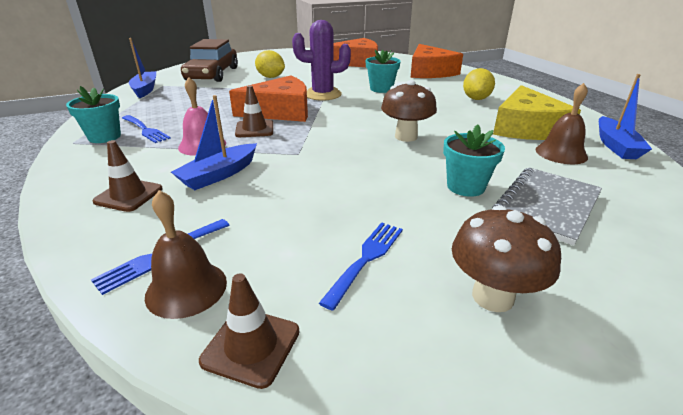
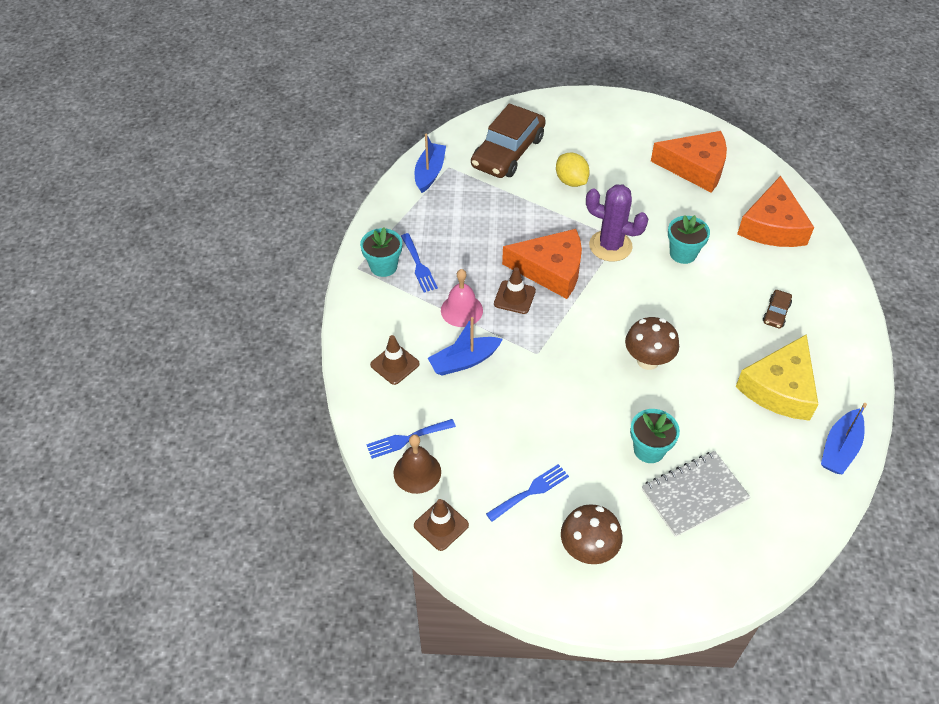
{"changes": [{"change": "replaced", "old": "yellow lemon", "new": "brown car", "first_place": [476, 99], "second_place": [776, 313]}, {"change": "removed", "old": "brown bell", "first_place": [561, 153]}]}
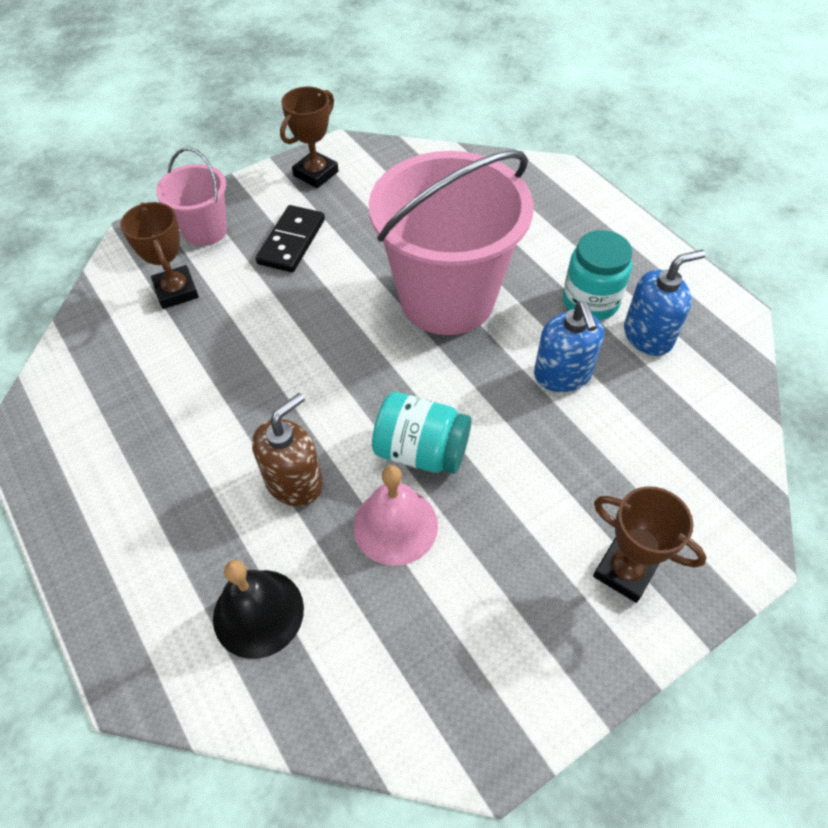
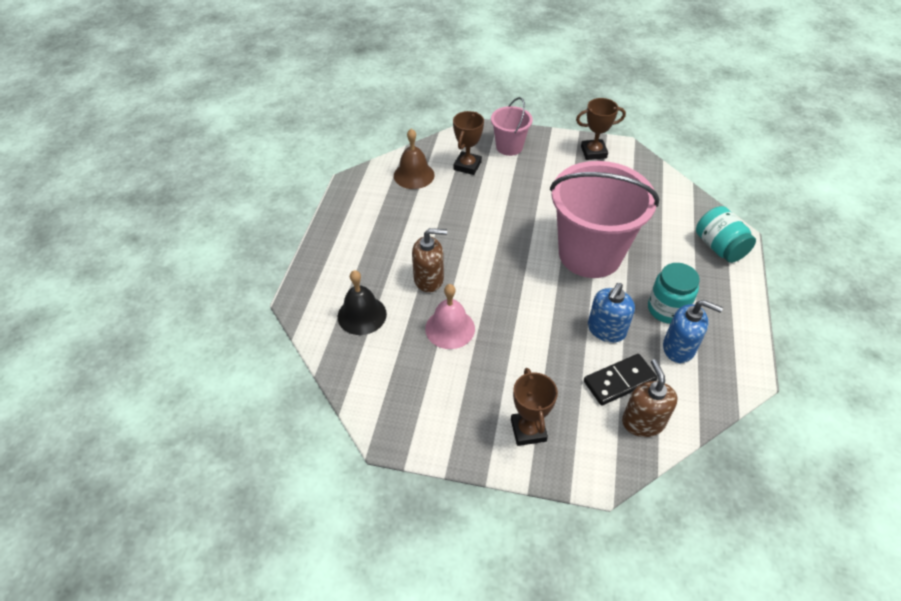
{"changes": [{"change": "moved", "old": "black domino", "first_place": [292, 241], "second_place": [619, 381]}, {"change": "moved", "old": "turquoise jar", "first_place": [421, 451], "second_place": [719, 247]}, {"change": "added", "new": "brown bell", "second_place": [414, 175]}, {"change": "added", "new": "brown soap dispenser", "second_place": [643, 422]}]}
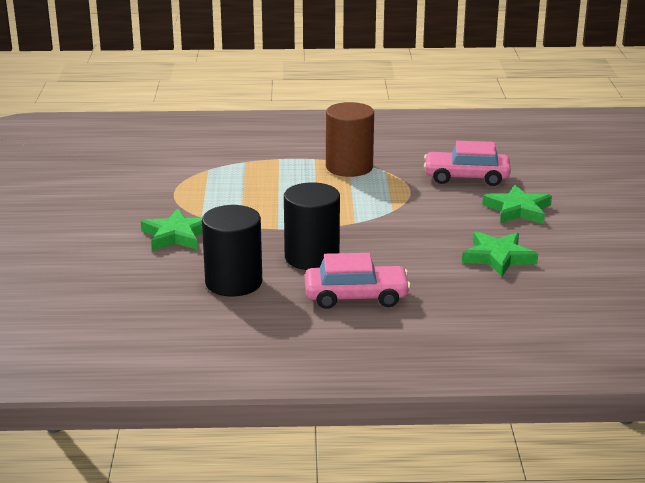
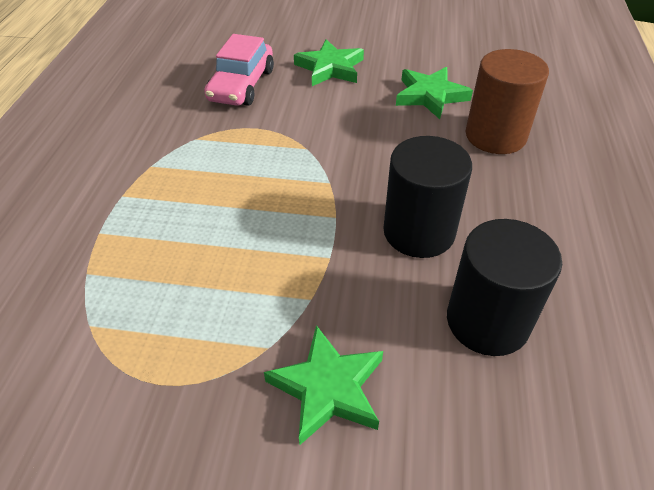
{"changes": [{"change": "moved", "old": "brown cylinder", "first_place": [349, 167], "second_place": [495, 136]}, {"change": "removed", "old": "pink car", "first_place": [356, 297]}]}
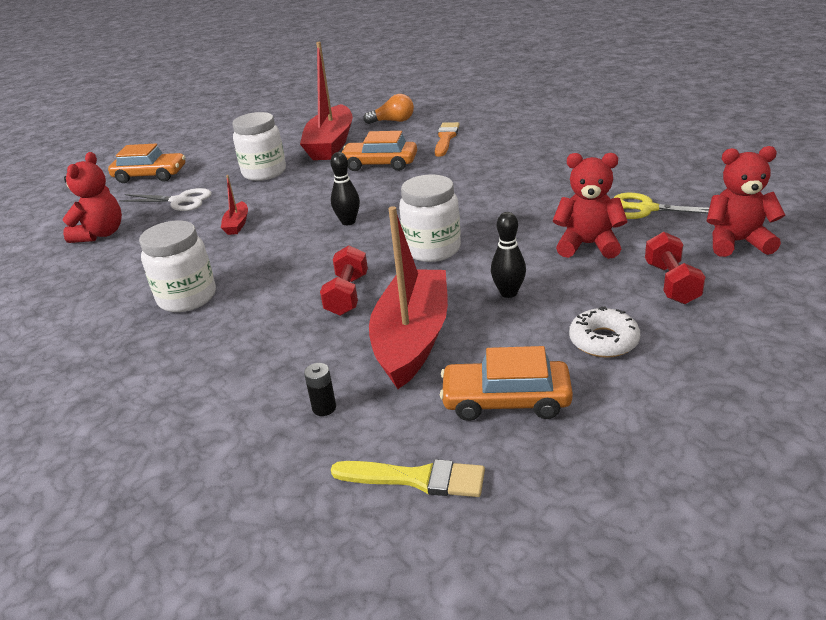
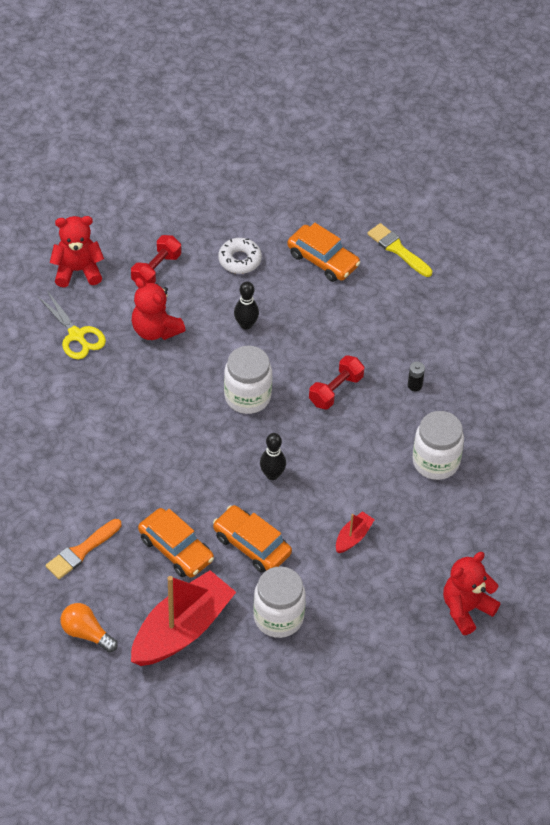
{"changes": [{"change": "moved", "old": "orange car", "first_place": [150, 175], "second_place": [252, 545]}, {"change": "turned", "old": "red teddy bear", "first_place": [737, 242], "second_place": [77, 270], "degrees": 135}, {"change": "removed", "old": "white scissors", "first_place": [179, 201]}, {"change": "removed", "old": "red boat", "first_place": [412, 339]}, {"change": "moved", "old": "black battery", "first_place": [324, 408], "second_place": [415, 385]}]}
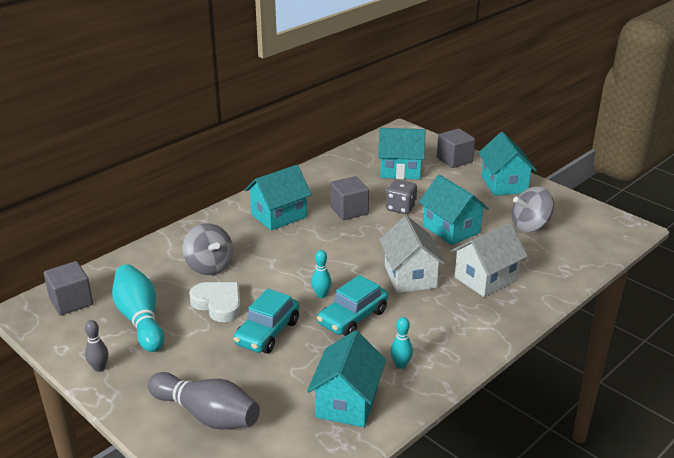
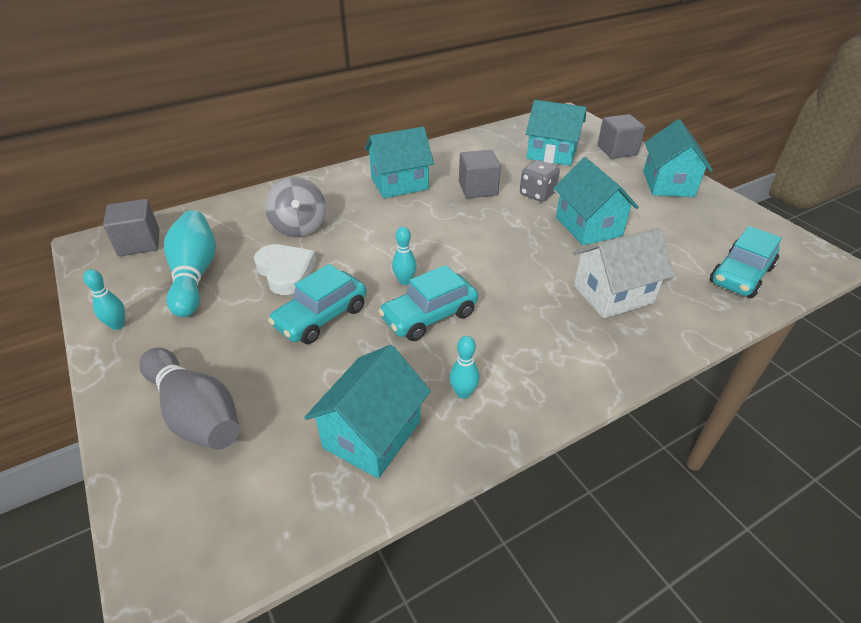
{"changes": [{"change": "removed", "old": "grey spinning top", "first_place": [530, 226]}, {"change": "removed", "old": "white house", "first_place": [410, 276]}, {"change": "recoloured", "old": "grey bowling pin", "new": "turquoise bowling pin", "first_place": [99, 368], "second_place": [117, 325]}, {"change": "added", "new": "turquoise car", "second_place": [740, 275]}]}
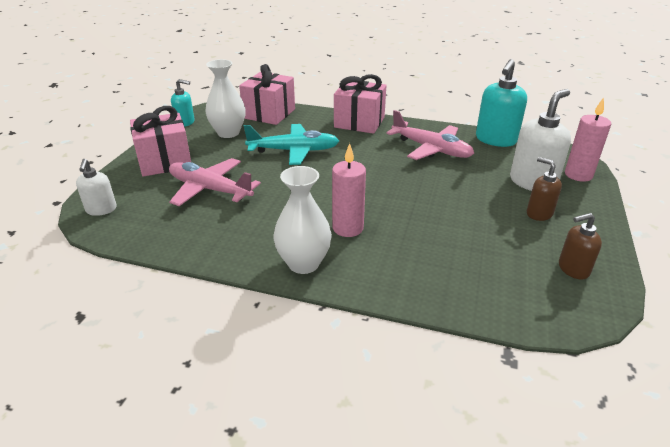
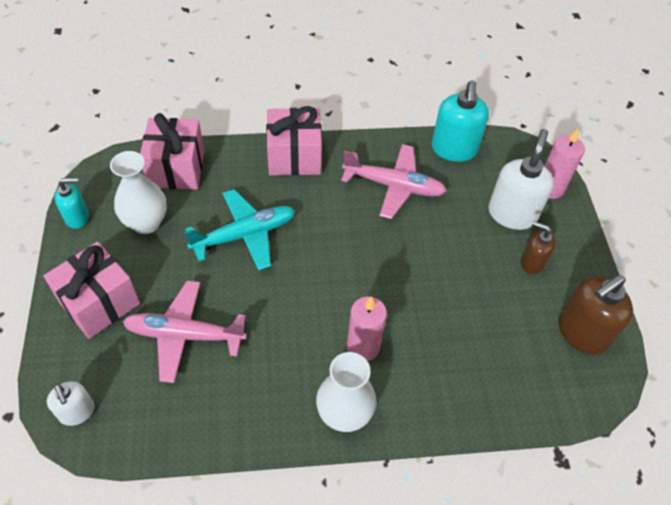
{"changes": [{"change": "resized", "old": "brown soap dispenser", "first_place": [573, 269], "second_place": [581, 333], "factor": 1.71}]}
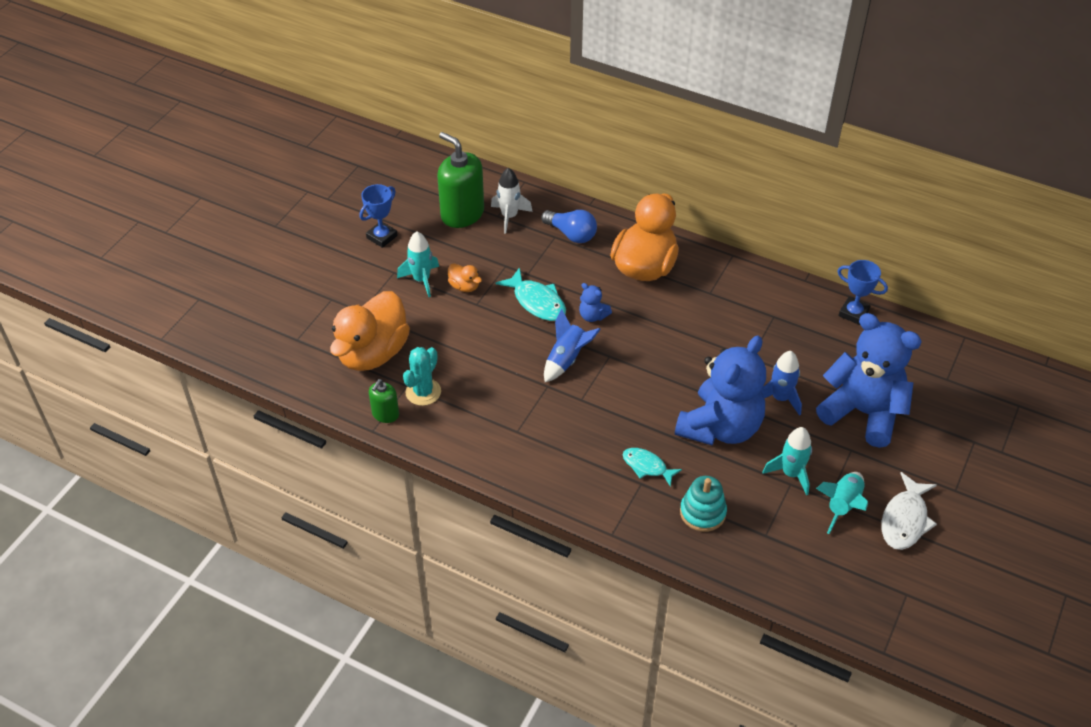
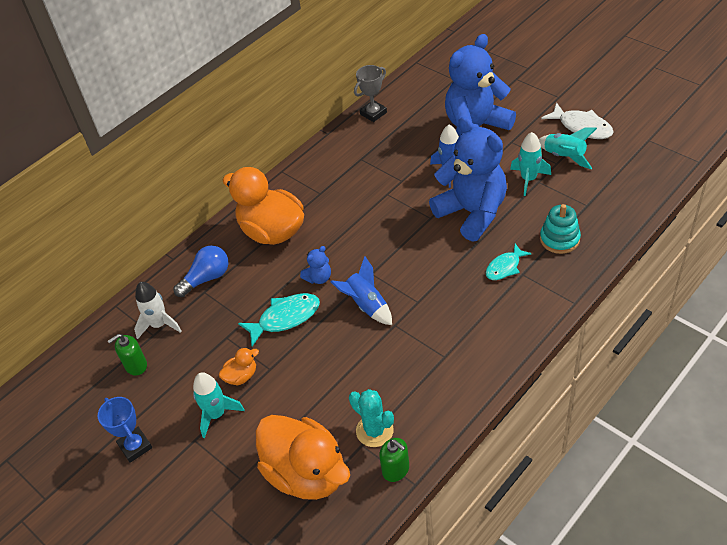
{"changes": [{"change": "resized", "old": "green soap dispenser", "first_place": [462, 214], "second_place": [136, 365], "factor": 0.52}, {"change": "recoloured", "old": "blue trophy", "new": "grey trophy", "first_place": [853, 313], "second_place": [373, 113]}]}
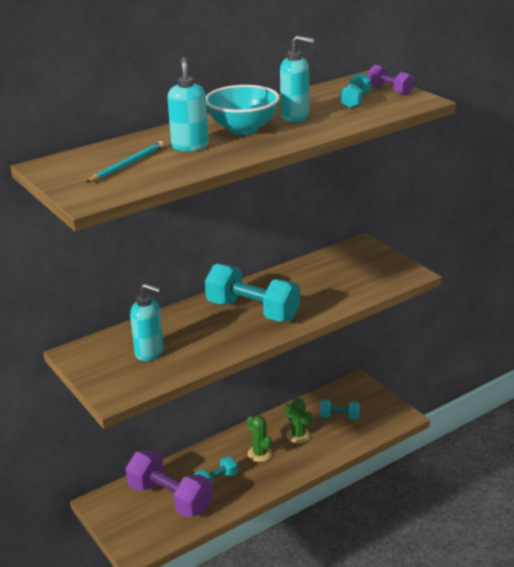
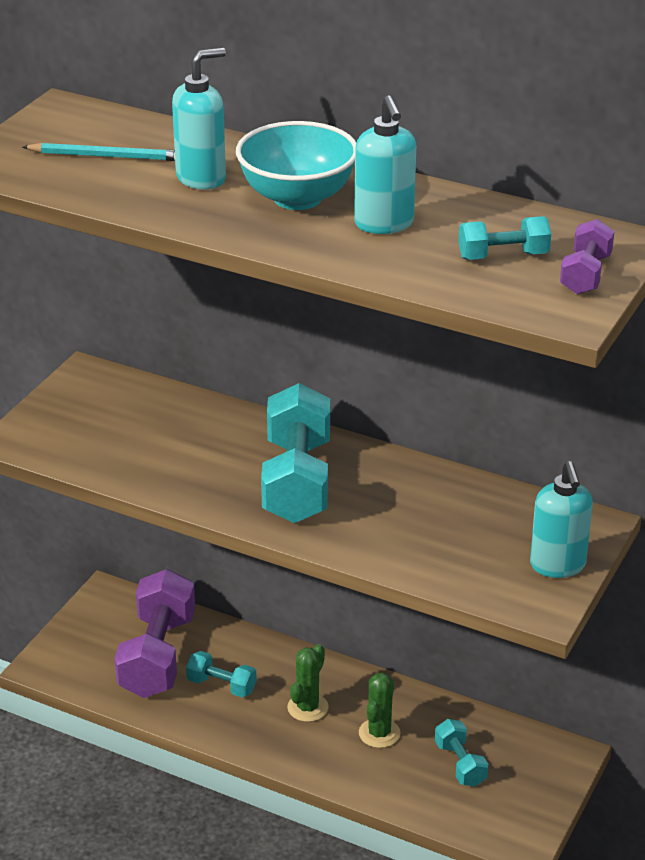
{"changes": [{"change": "moved", "old": "turquoise soap dispenser", "first_place": [150, 352], "second_place": [558, 566]}]}
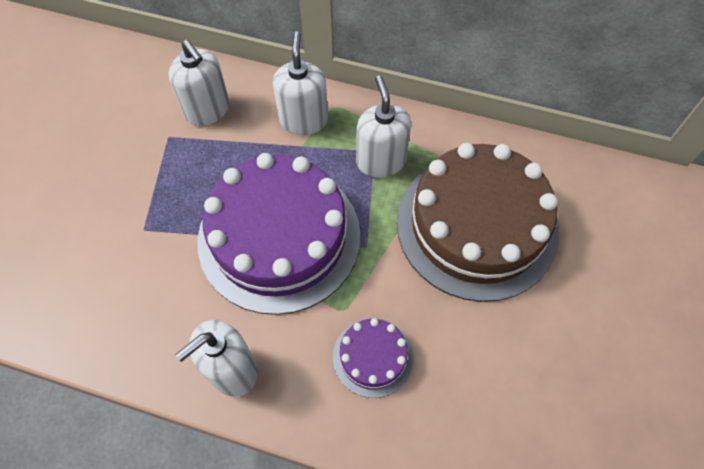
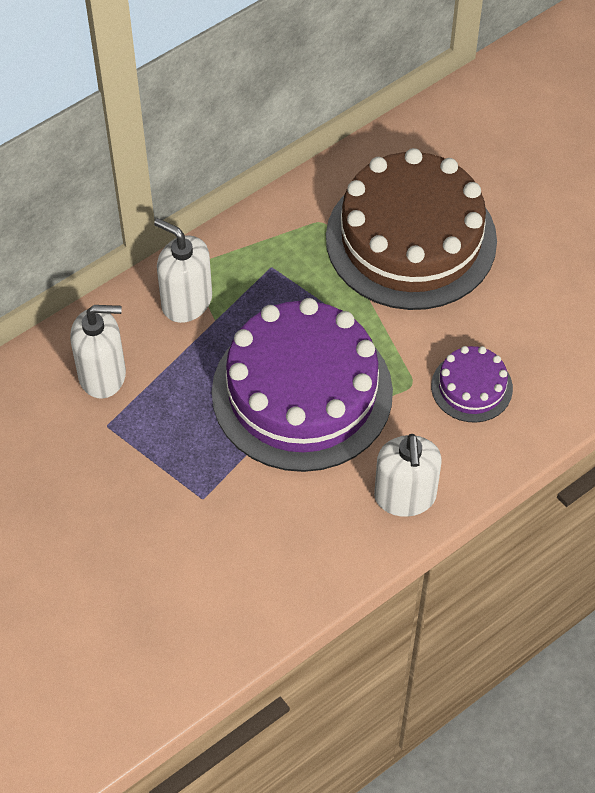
{"changes": [{"change": "removed", "old": "white soap dispenser", "first_place": [381, 161]}]}
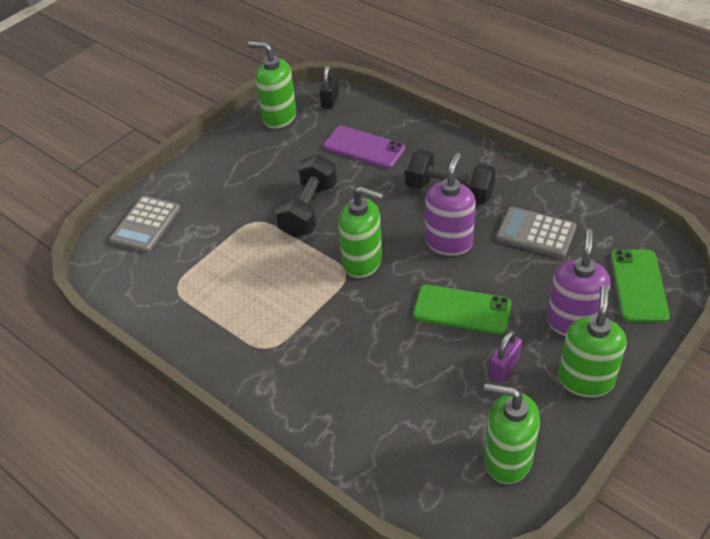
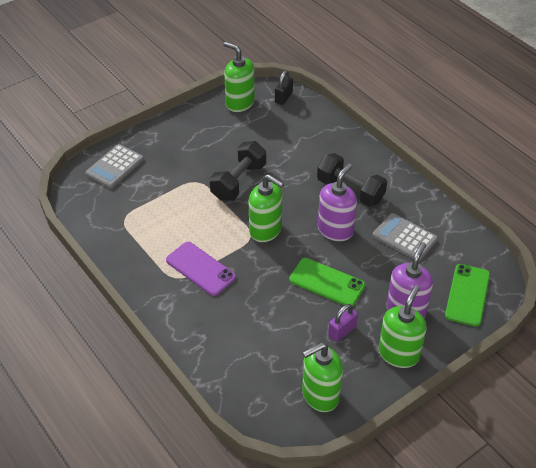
{"changes": [{"change": "moved", "old": "purple phone", "first_place": [364, 147], "second_place": [200, 269]}, {"change": "turned", "old": "green soap dispenser", "first_place": [507, 459], "second_place": [320, 395], "degrees": -60}]}
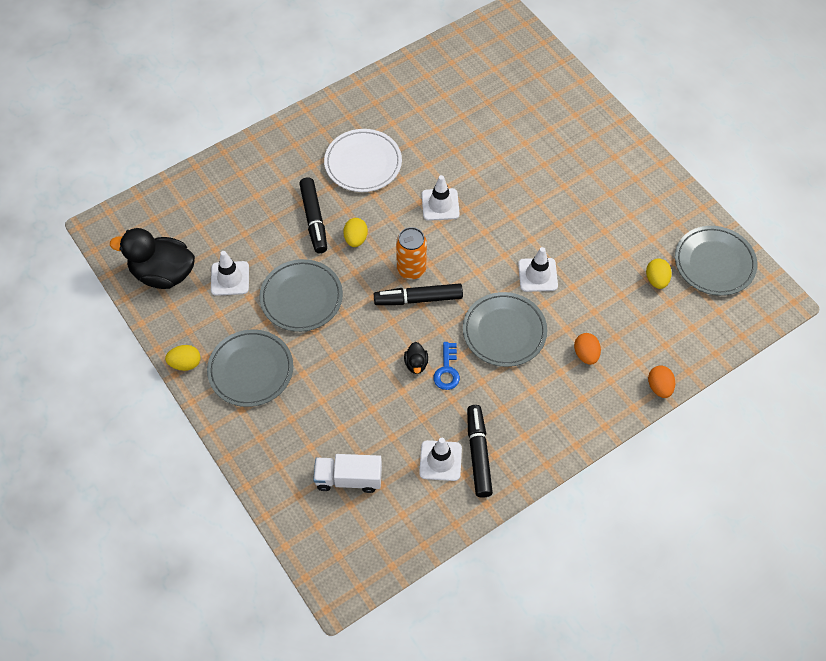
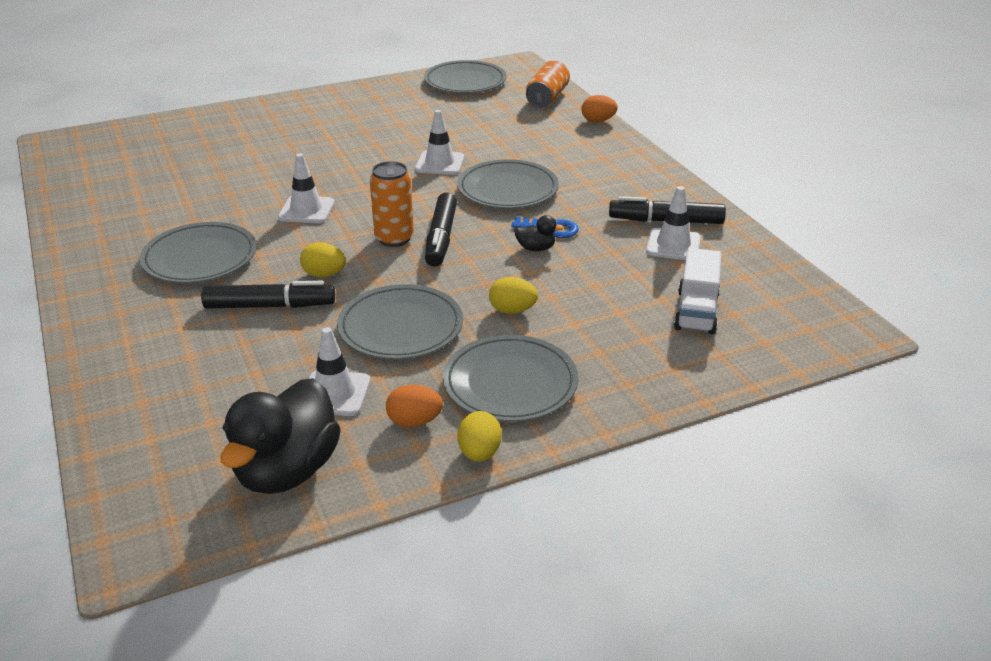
{"changes": [{"change": "recoloured", "old": "white plate", "new": "grey plate", "first_place": [363, 163], "second_place": [200, 258]}, {"change": "moved", "old": "yellow egg", "first_place": [656, 280], "second_place": [512, 310]}, {"change": "moved", "old": "orange egg", "first_place": [586, 354], "second_place": [414, 422]}, {"change": "added", "new": "orange can", "second_place": [547, 98]}]}
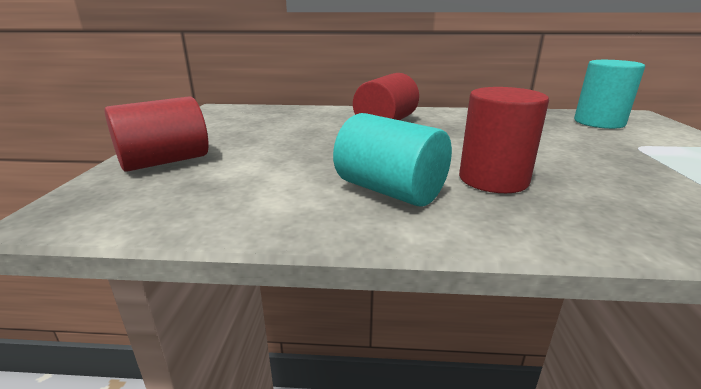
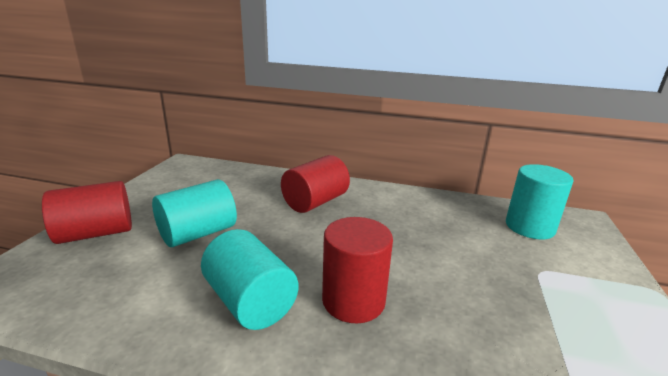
{"changes": [{"change": "added", "new": "turquoise cylinder", "second_place": [198, 233]}]}
